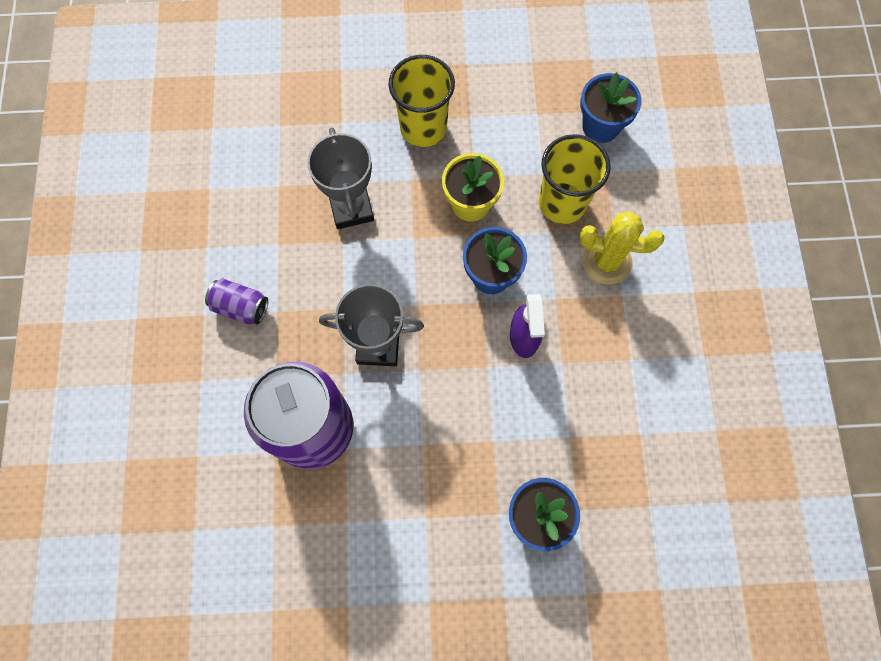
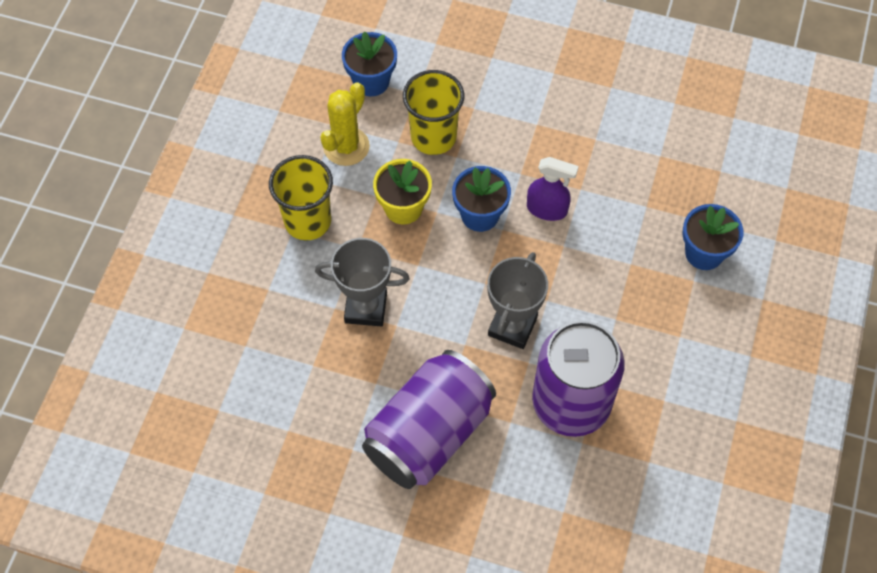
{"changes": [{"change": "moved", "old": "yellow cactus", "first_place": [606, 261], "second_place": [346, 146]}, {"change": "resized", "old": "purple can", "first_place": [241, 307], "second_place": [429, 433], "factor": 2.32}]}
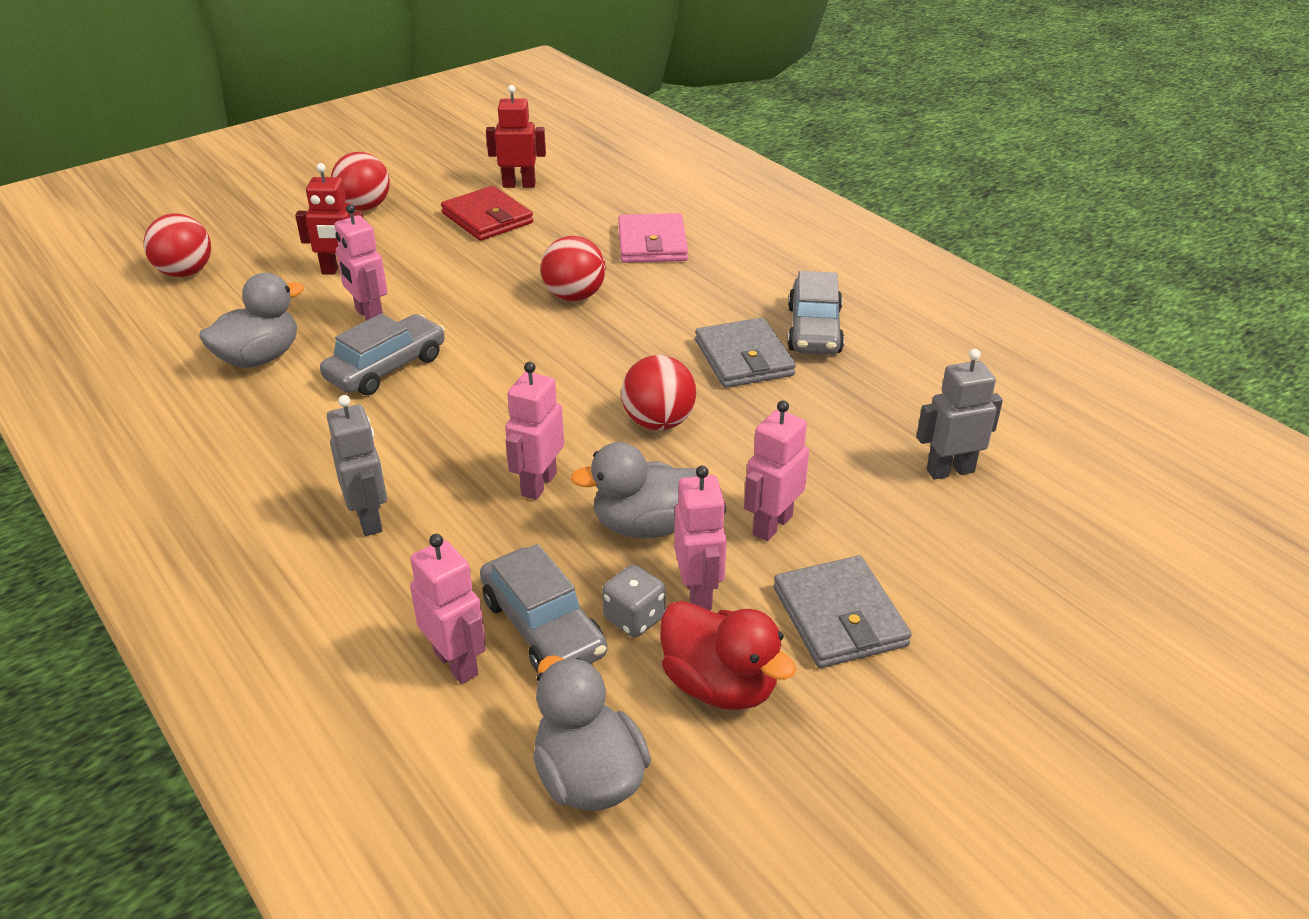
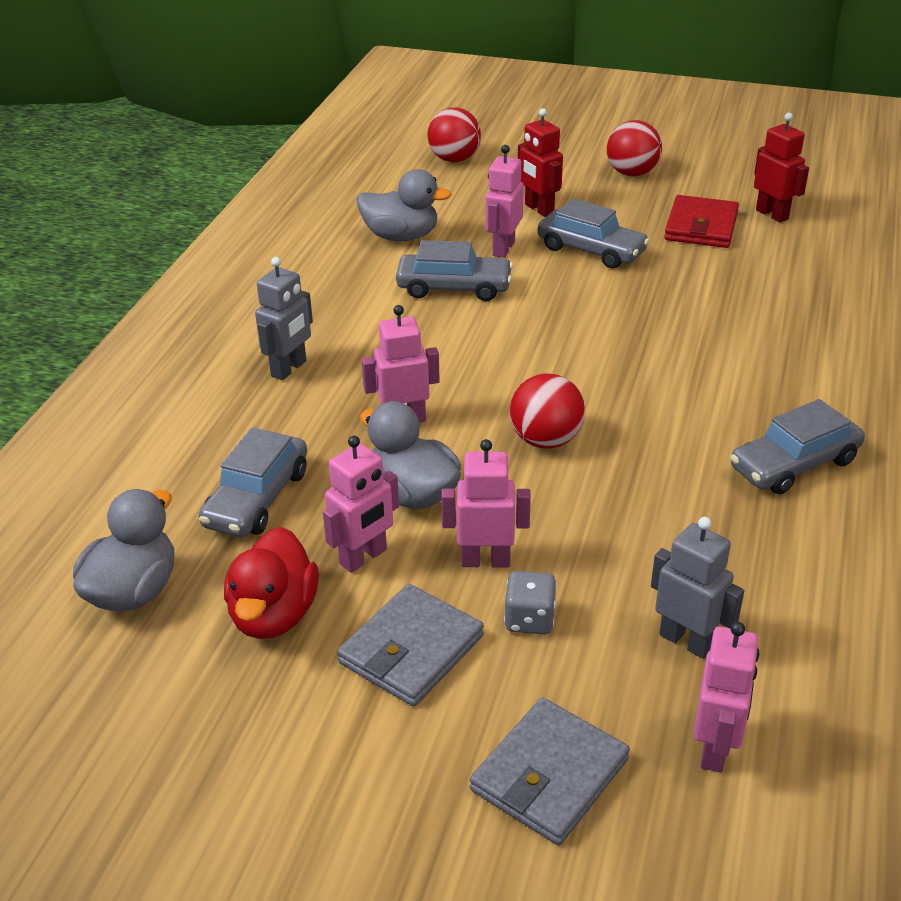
{"changes": [{"change": "removed", "old": "pink wallet", "first_place": [652, 243]}, {"change": "removed", "old": "red ball", "first_place": [574, 296]}, {"change": "moved", "old": "grey wallet", "first_place": [744, 358], "second_place": [549, 775]}, {"change": "moved", "old": "pink robot", "first_place": [456, 663], "second_place": [715, 748]}, {"change": "moved", "old": "grey dice", "first_place": [634, 618], "second_place": [529, 619]}, {"change": "added", "new": "grey car", "second_place": [591, 250]}]}
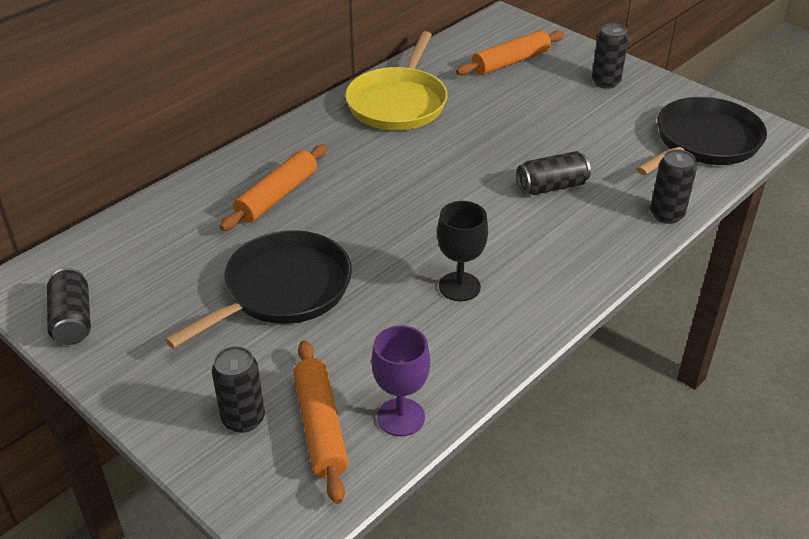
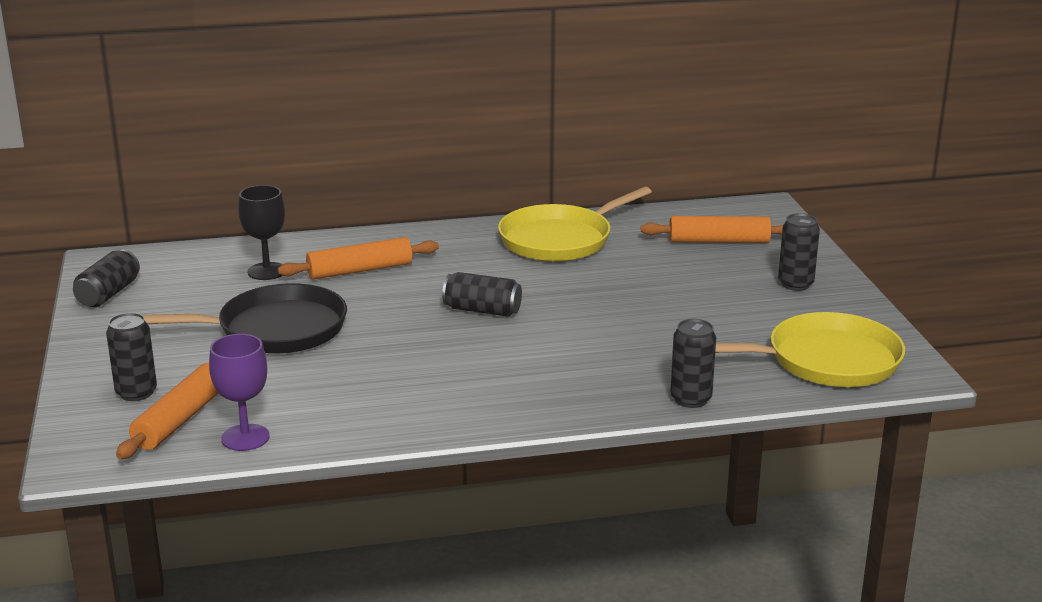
{"changes": [{"change": "recoloured", "old": "black pan", "new": "yellow pan", "first_place": [704, 142], "second_place": [826, 361]}, {"change": "moved", "old": "black can", "first_place": [552, 186], "second_place": [482, 310]}, {"change": "moved", "old": "black goblet", "first_place": [459, 286], "second_place": [267, 271]}]}
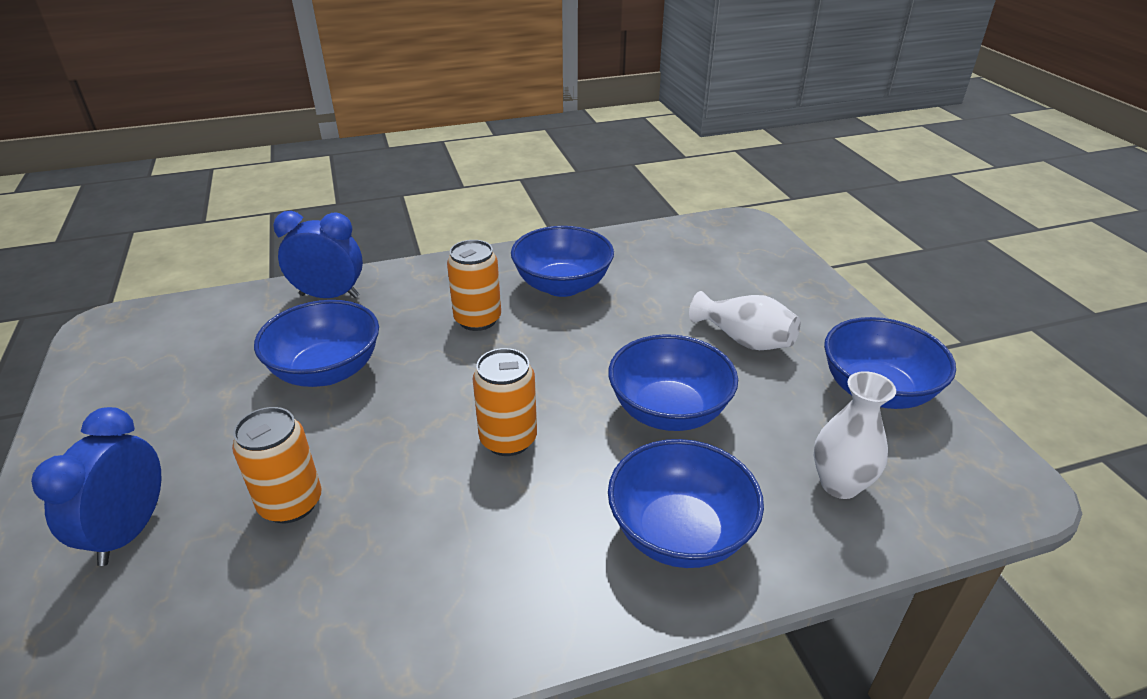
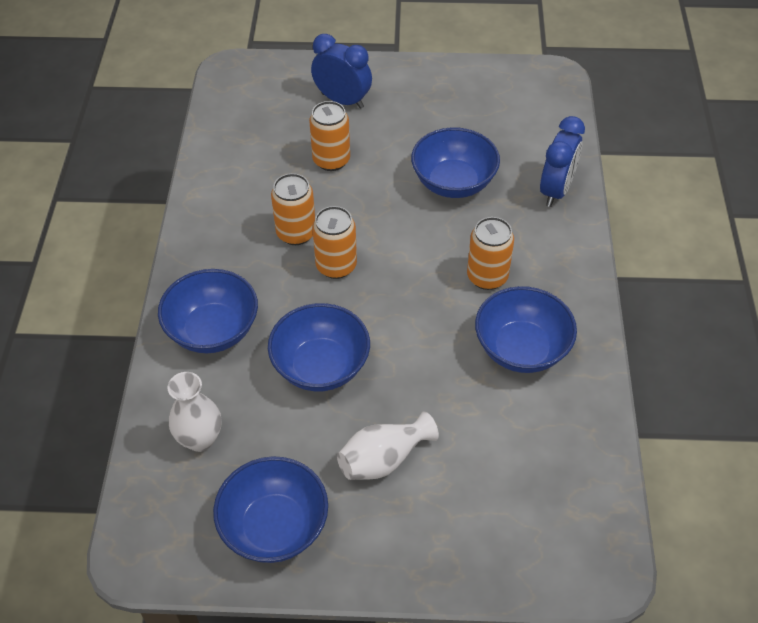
{"changes": [{"change": "added", "new": "orange can", "second_place": [296, 233]}]}
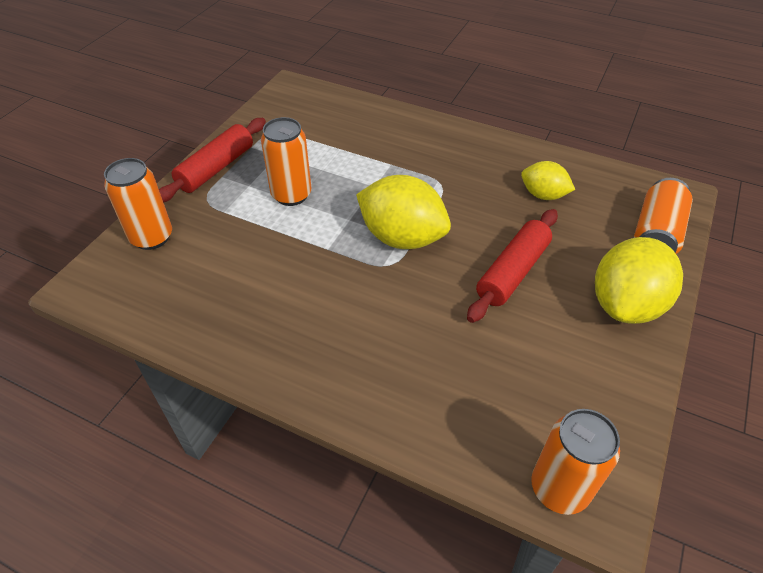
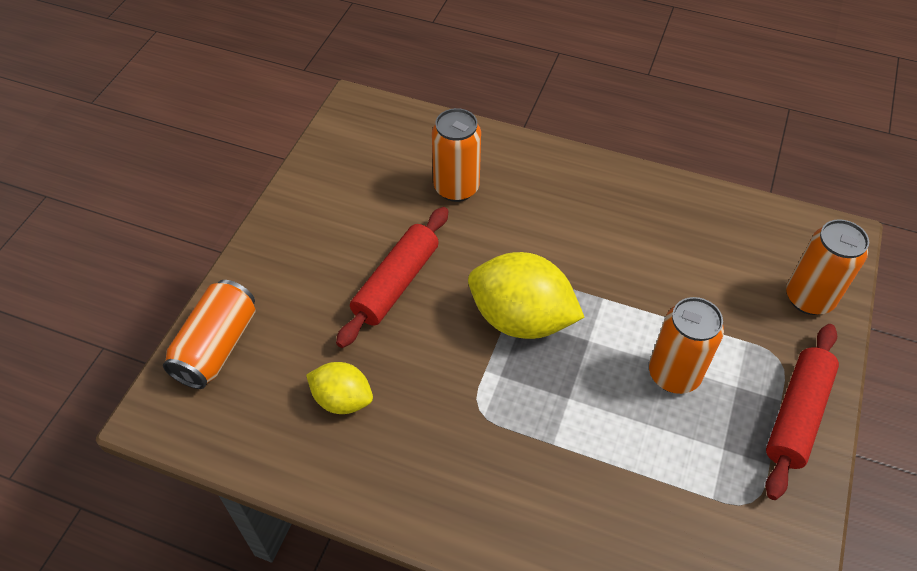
{"changes": [{"change": "removed", "old": "yellow lemon", "first_place": [626, 305]}, {"change": "moved", "old": "orange can", "first_place": [559, 488], "second_place": [456, 188]}]}
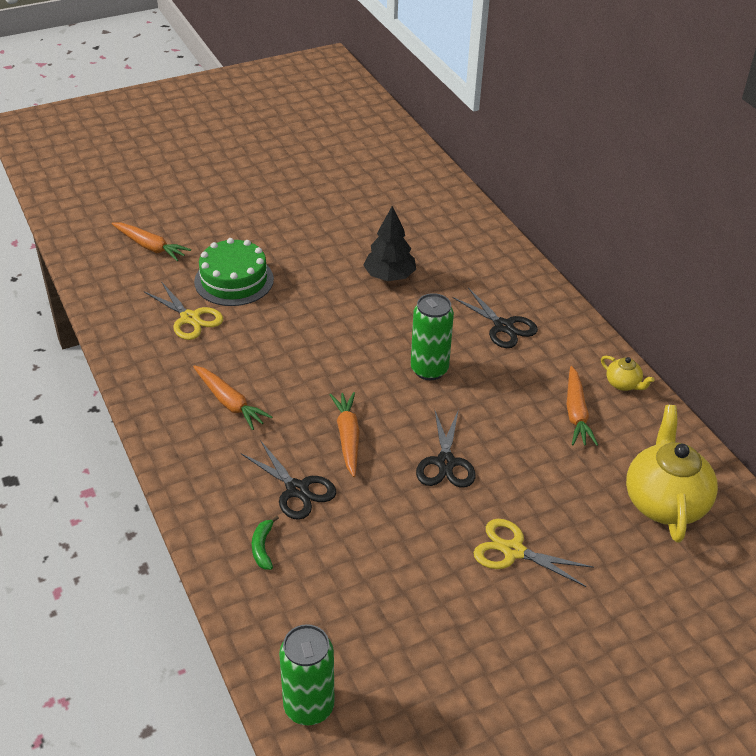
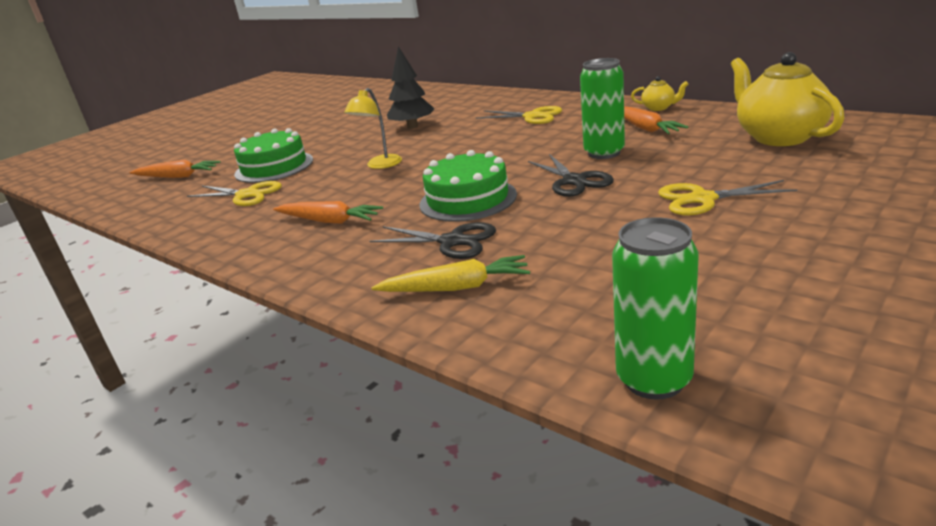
{"changes": [{"change": "recoloured", "old": "black scissors", "new": "yellow scissors", "first_place": [503, 326], "second_place": [532, 116]}, {"change": "moved", "old": "green can", "first_place": [429, 370], "second_place": [604, 153]}, {"change": "replaced", "old": "orange carrot", "new": "green cake", "first_place": [348, 437], "second_place": [468, 199]}, {"change": "replaced", "old": "green banana", "new": "yellow carrot", "first_place": [262, 547], "second_place": [456, 287]}, {"change": "added", "new": "yellow lamp", "second_place": [380, 165]}]}
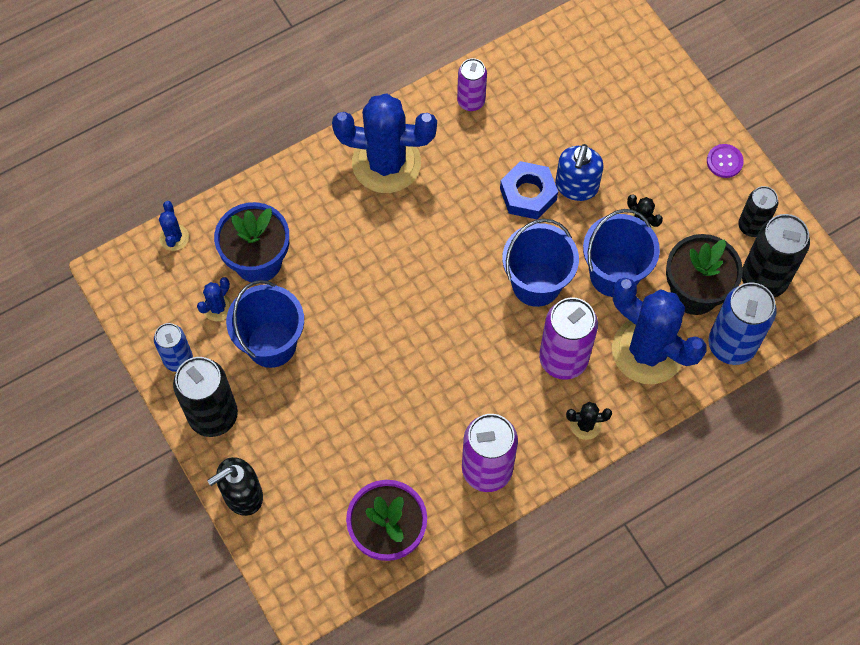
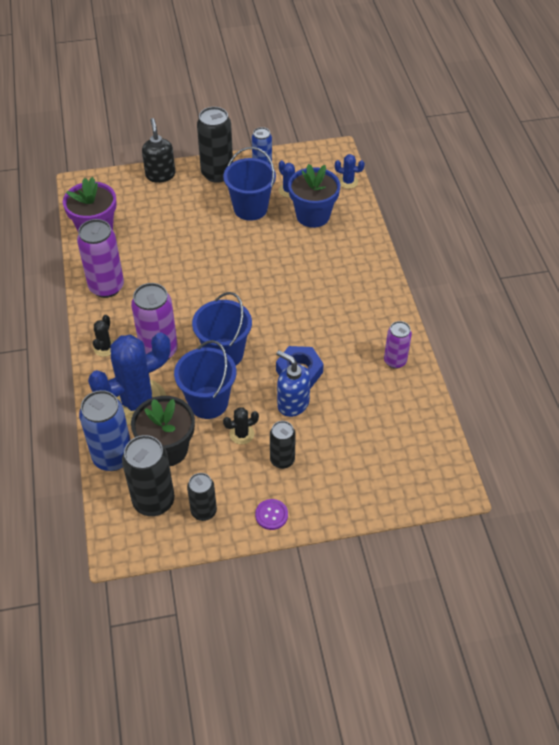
{"changes": [{"change": "removed", "old": "blue cactus", "first_place": [386, 163]}, {"change": "added", "new": "black can", "second_place": [282, 460]}]}
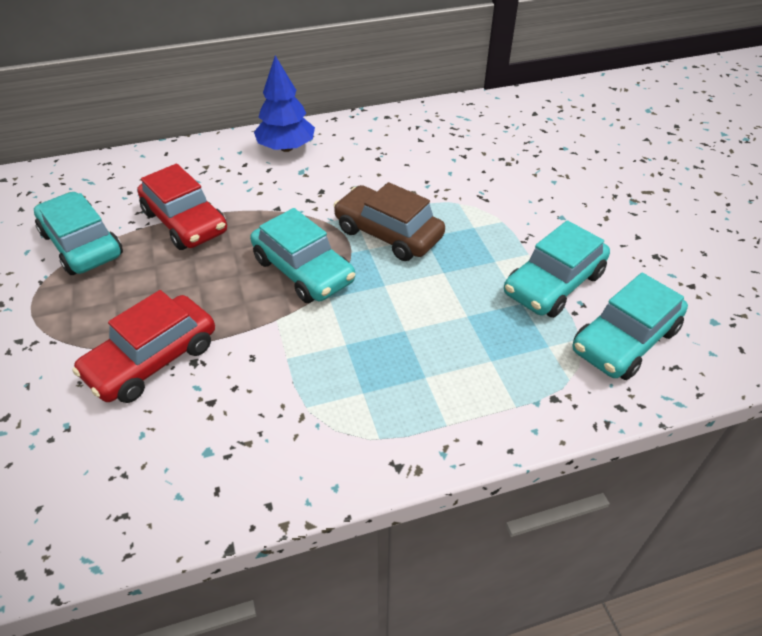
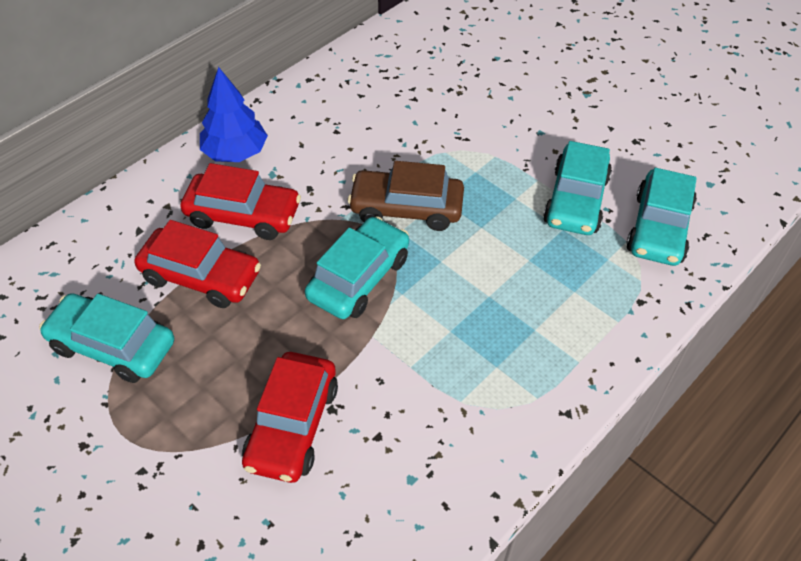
{"changes": [{"change": "turned", "old": "turquoise car", "first_place": [303, 270], "second_place": [359, 278], "degrees": -75}, {"change": "added", "new": "red car", "second_place": [243, 215]}]}
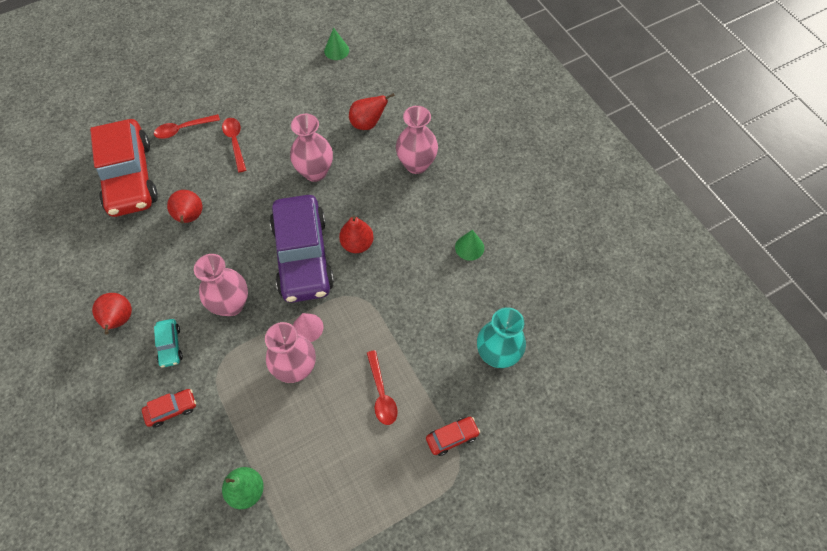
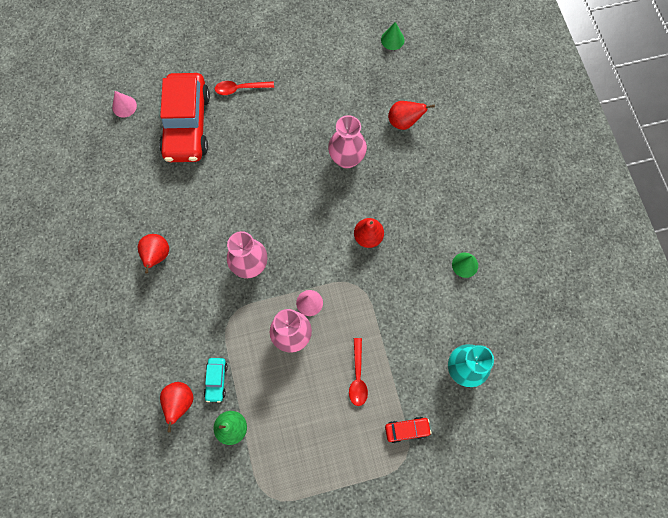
{"changes": [{"change": "removed", "old": "pink vase", "first_place": [416, 164]}, {"change": "removed", "old": "red spoon", "first_place": [235, 142]}, {"change": "moved", "old": "red pear", "first_place": [190, 217], "second_place": [180, 402]}, {"change": "removed", "old": "purple car", "first_place": [303, 256]}, {"change": "moved", "old": "turquoise car", "first_place": [170, 345], "second_place": [216, 380]}, {"change": "removed", "old": "red car", "first_place": [171, 409]}, {"change": "added", "new": "pink cone", "second_place": [124, 106]}]}
